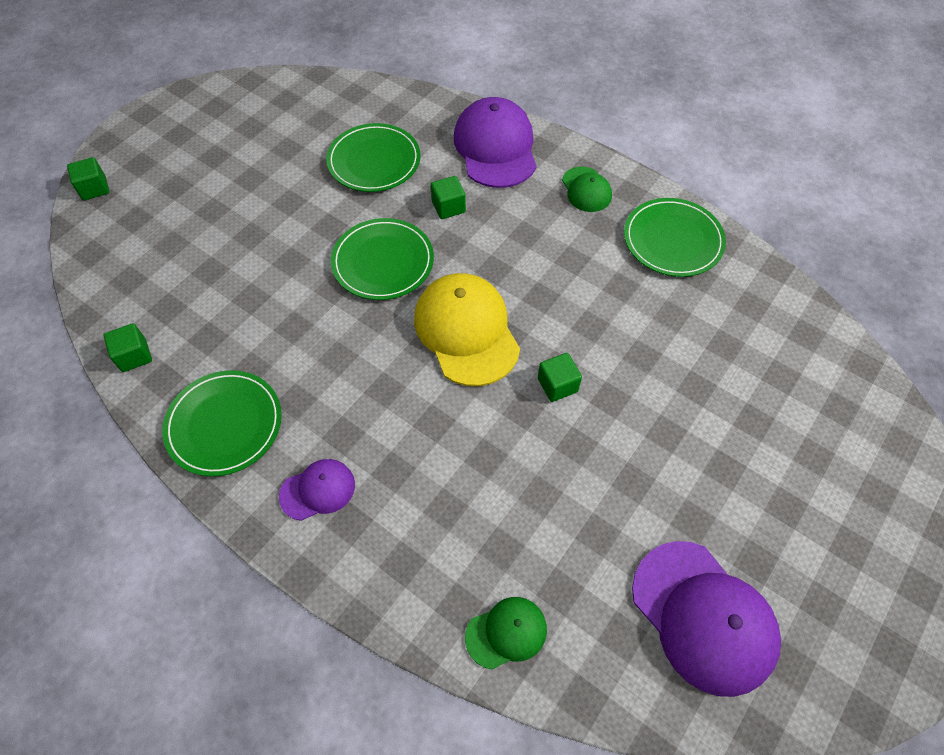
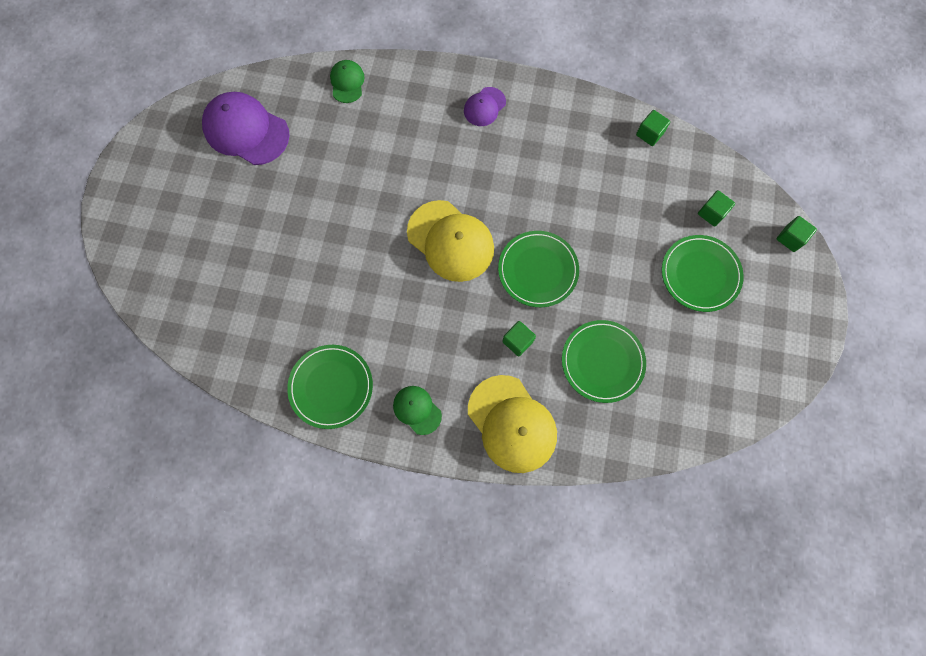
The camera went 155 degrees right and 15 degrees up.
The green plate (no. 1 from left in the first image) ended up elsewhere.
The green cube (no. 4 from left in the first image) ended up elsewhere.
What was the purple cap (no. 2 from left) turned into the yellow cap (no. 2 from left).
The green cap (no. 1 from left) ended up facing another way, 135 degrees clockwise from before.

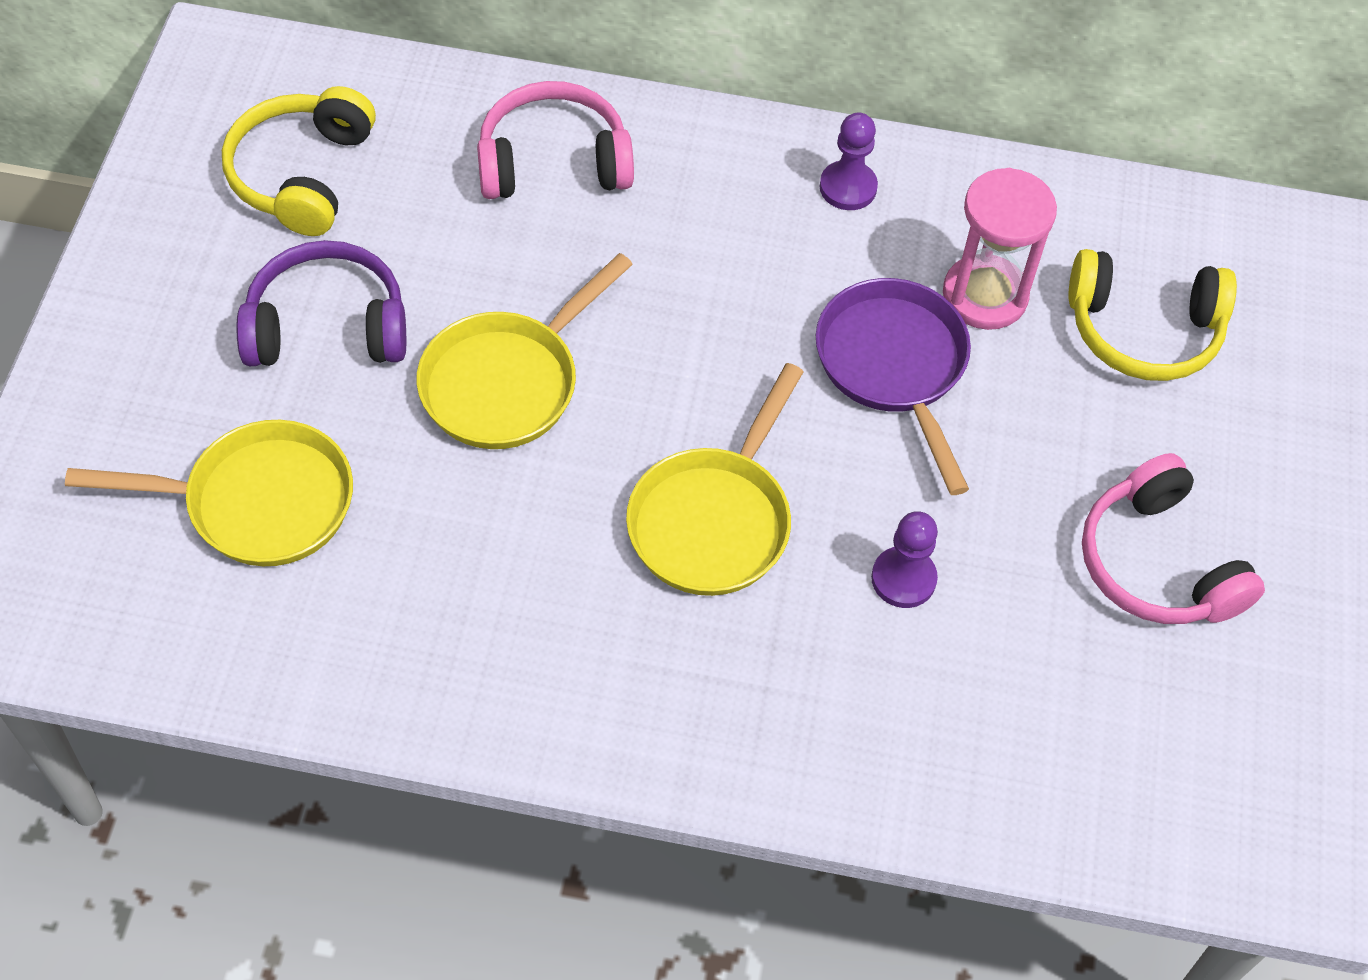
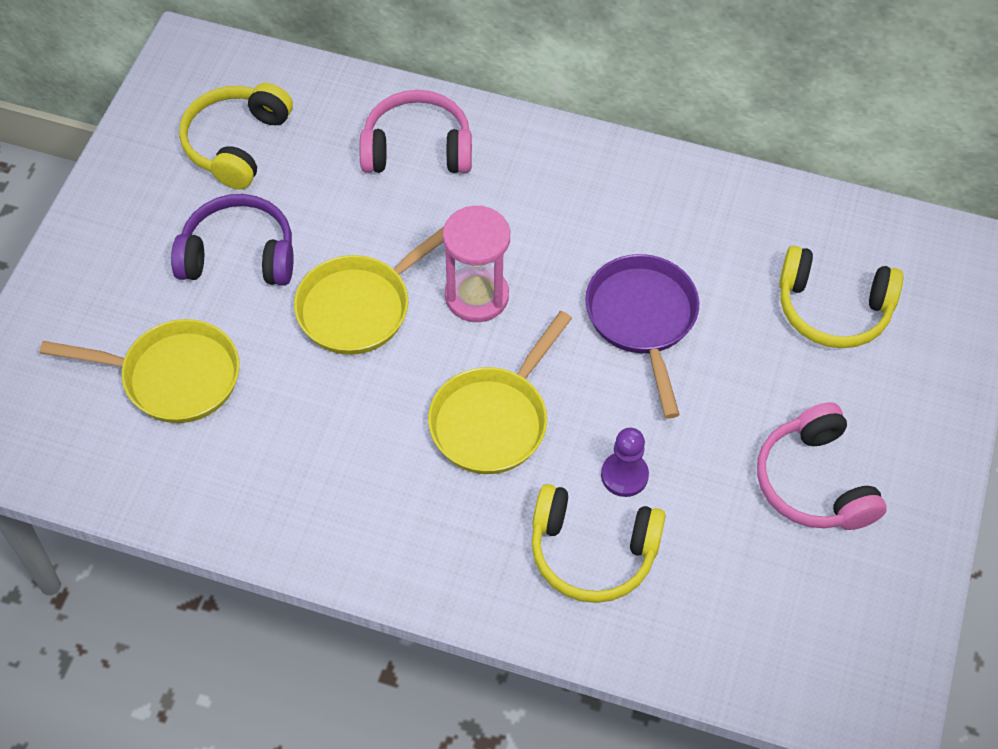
The camera went 10 degrees right and 0 degrees up.
The second view lost the purple pawn (no. 1 from left).
The second view gained the yellow headphones (no. 2 from left).
The pink hourglass ended up elsewhere.

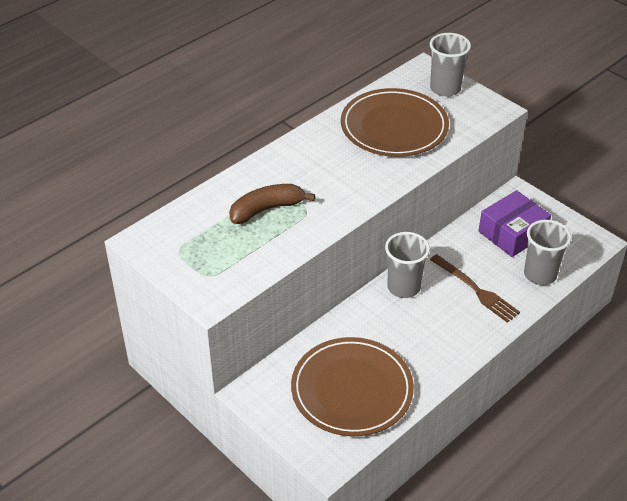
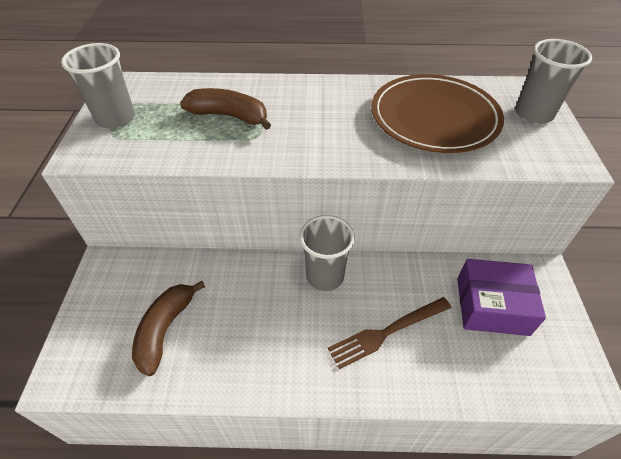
The camera went 45 degrees right and 5 degrees up.
The grey cup (no. 3 from left in the first image) ended up elsewhere.
Where the brown plate (no. 1 from left) stood, the brown banana (no. 1 from left) came to stand.
The brown fork ended up facing another way, 60 degrees clockwise from before.

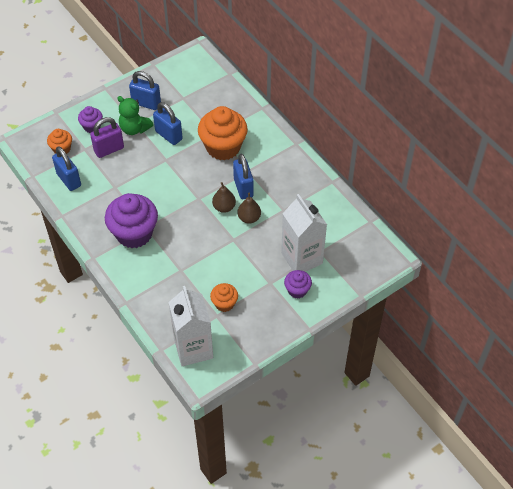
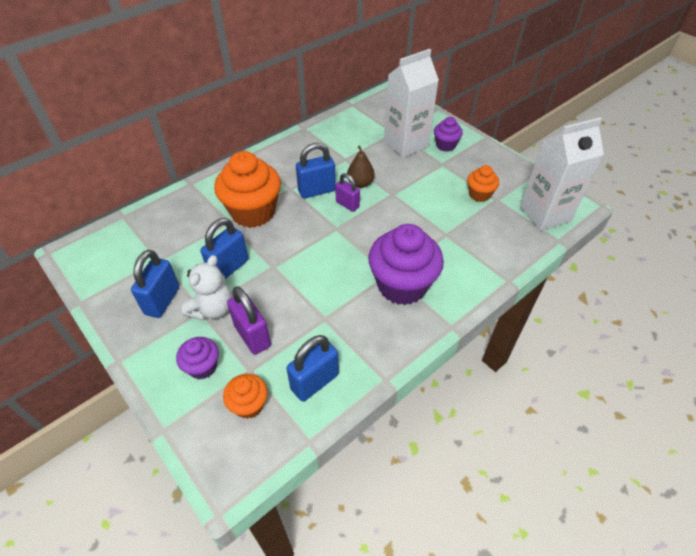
The camera went 95 degrees left and 5 degrees down.
Where the brown pear (no. 1 from left) stood, the purple padlock (no. 2 from left) came to stand.
What was the green teddy bear turned into the white teddy bear.

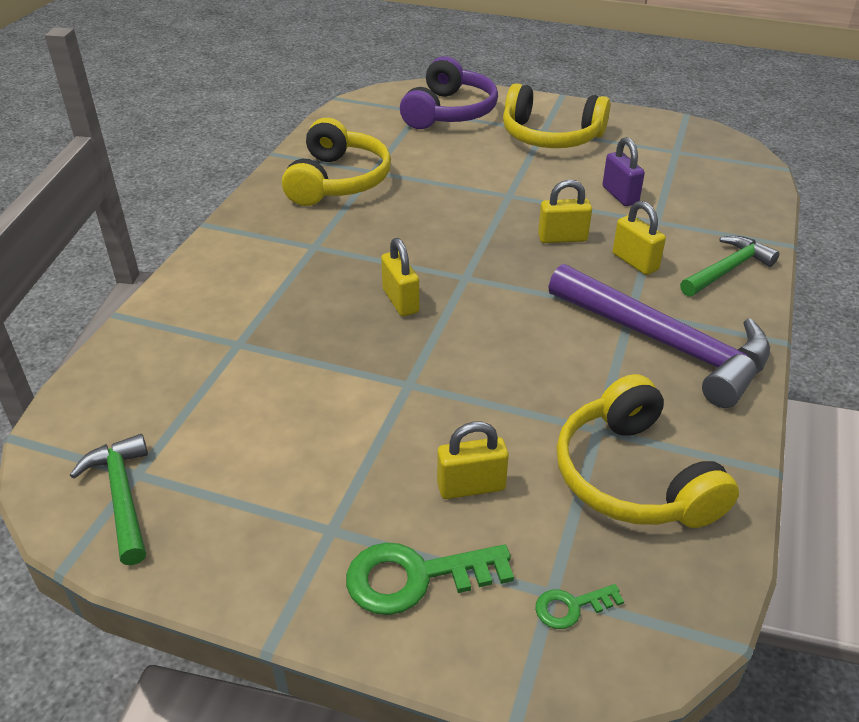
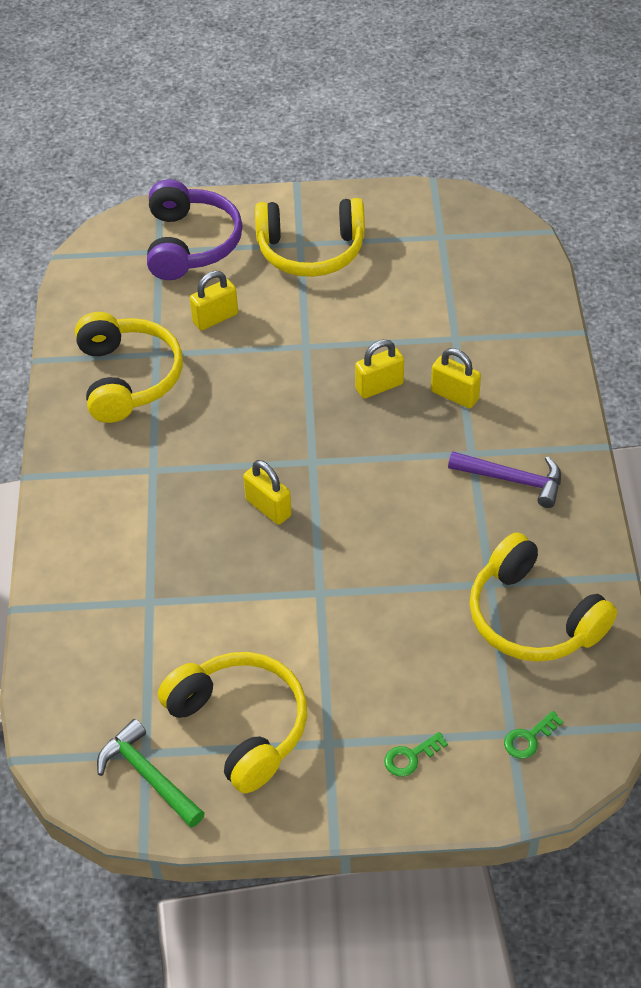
The camera went 20 degrees left and 10 degrees up.
The second view lost the purple padlock.
The second view lost the green hammer (no. 2 from left).
The second view gained the yellow headphones (no. 2 from left).
The yellow padlock (no. 2 from left in the first image) ended up elsewhere.
The size of the green key (no. 1 from left) changed by a factor of 0.52.
The size of the purple hammer changed by a factor of 0.55.

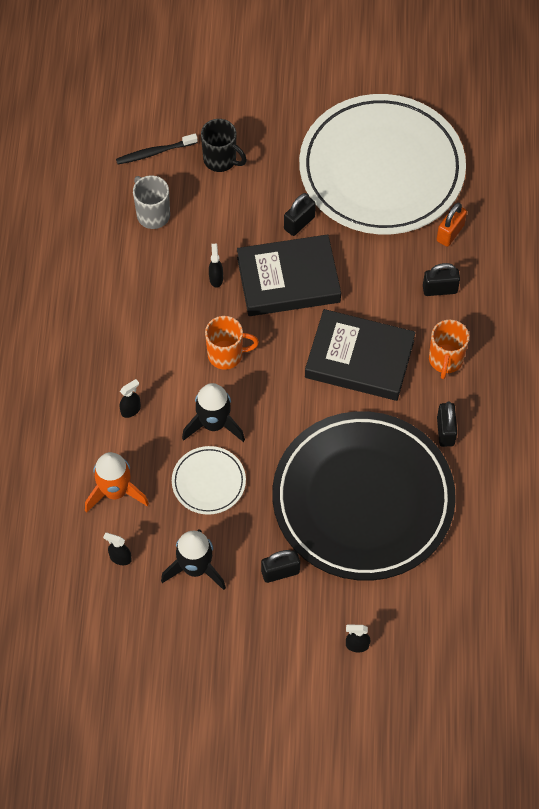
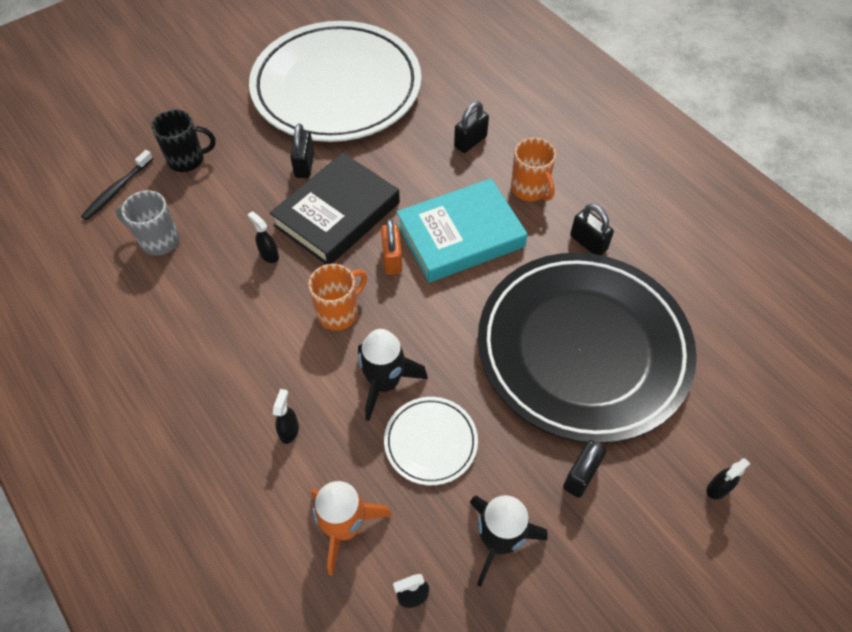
The camera went 40 degrees left and 5 degrees down.
The orange padlock ended up elsewhere.
What was the black book (no. 2 from left) turned into the turquoise book.

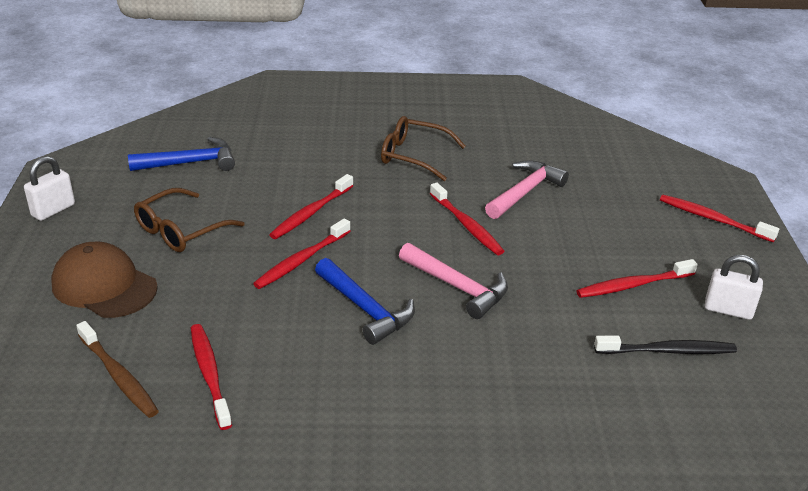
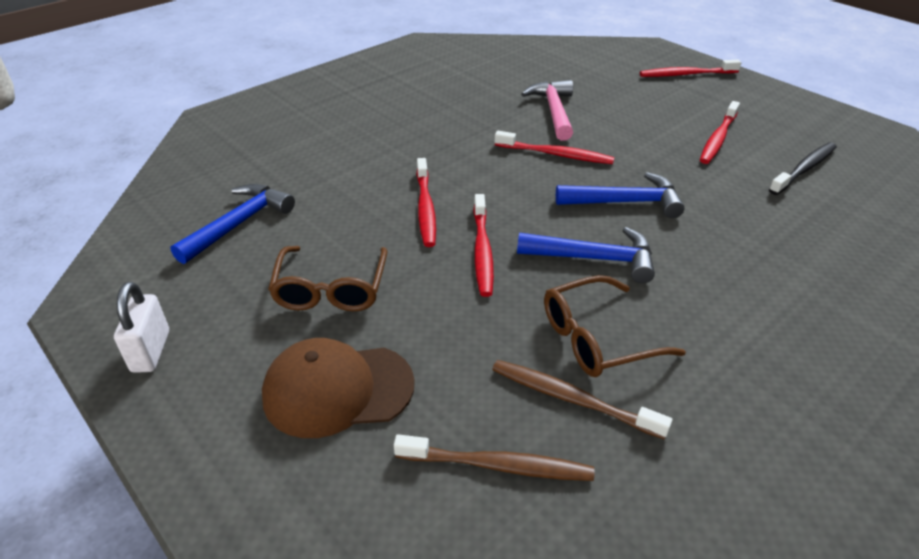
The camera went 40 degrees left and 5 degrees up.
The second view lost the white padlock (no. 2 from left).
The brown glasses (no. 2 from left) ended up elsewhere.
What was the red toothbrush (no. 1 from left) turned into the brown toothbrush (no. 2 from left).
What was the pink hammer (no. 1 from left) turned into the blue hammer (no. 3 from left).

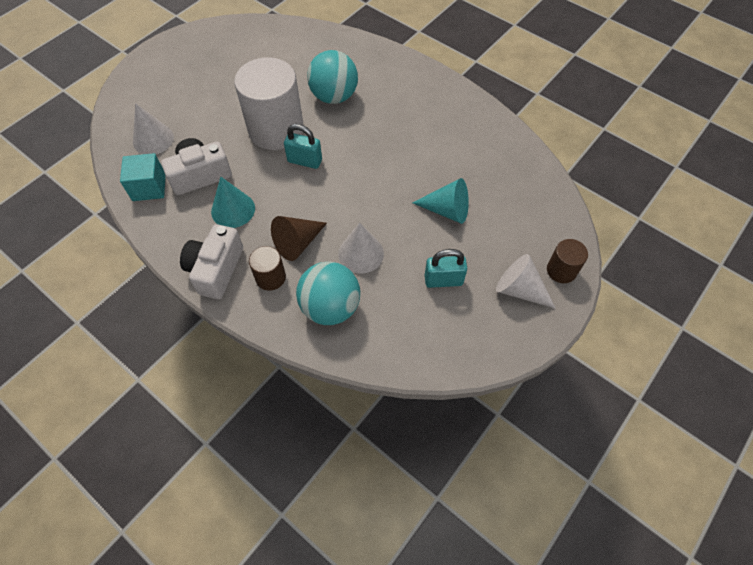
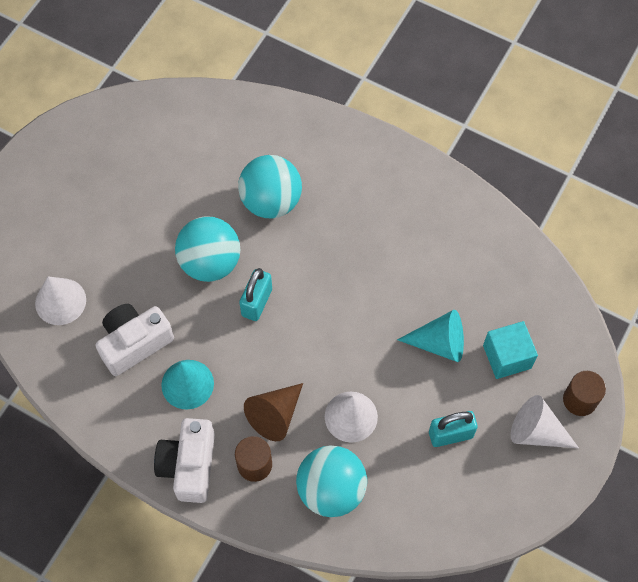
The camera went 10 degrees left and 5 degrees up.
The turquoise cube ended up elsewhere.
Where the white cylinder stood, the turquoise ball (no. 1 from left) came to stand.
The turquoise padlock (no. 1 from left) ended up facing another way, 75 degrees counterclockwise from before.

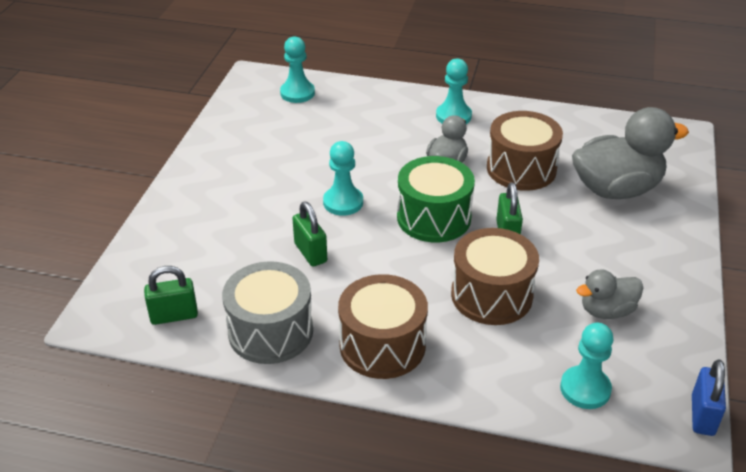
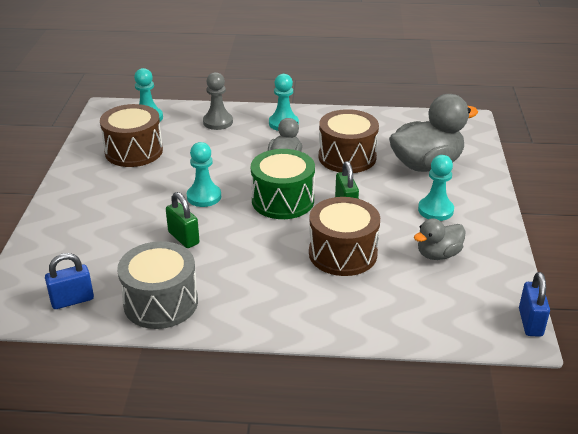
The camera went 10 degrees left and 5 degrees down.
The second view gained the grey pawn.
The brown drum (no. 1 from left) ended up elsewhere.
The turquoise pawn (no. 4 from left) ended up elsewhere.
What was the green padlock (no. 1 from left) turned into the blue padlock (no. 1 from left).

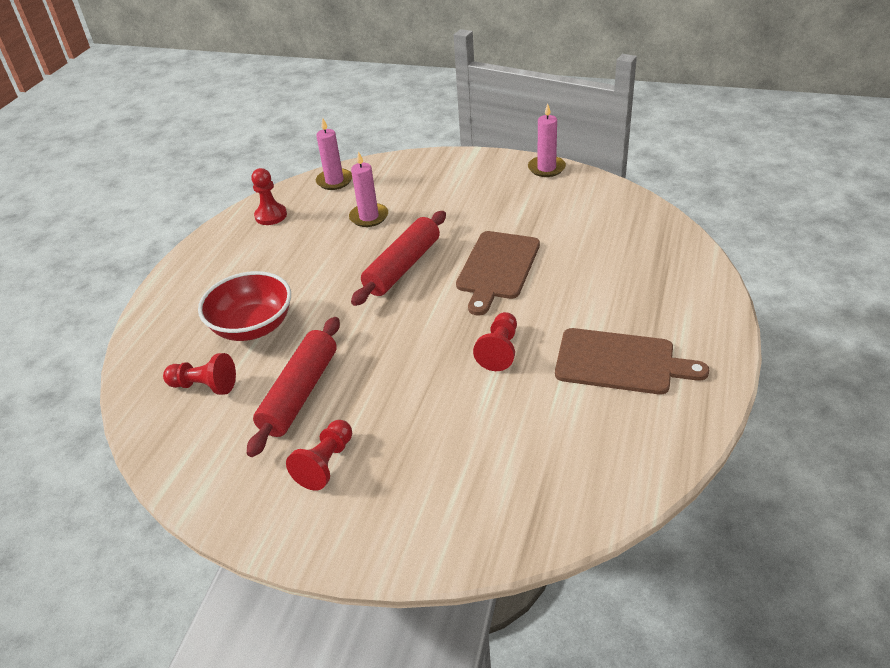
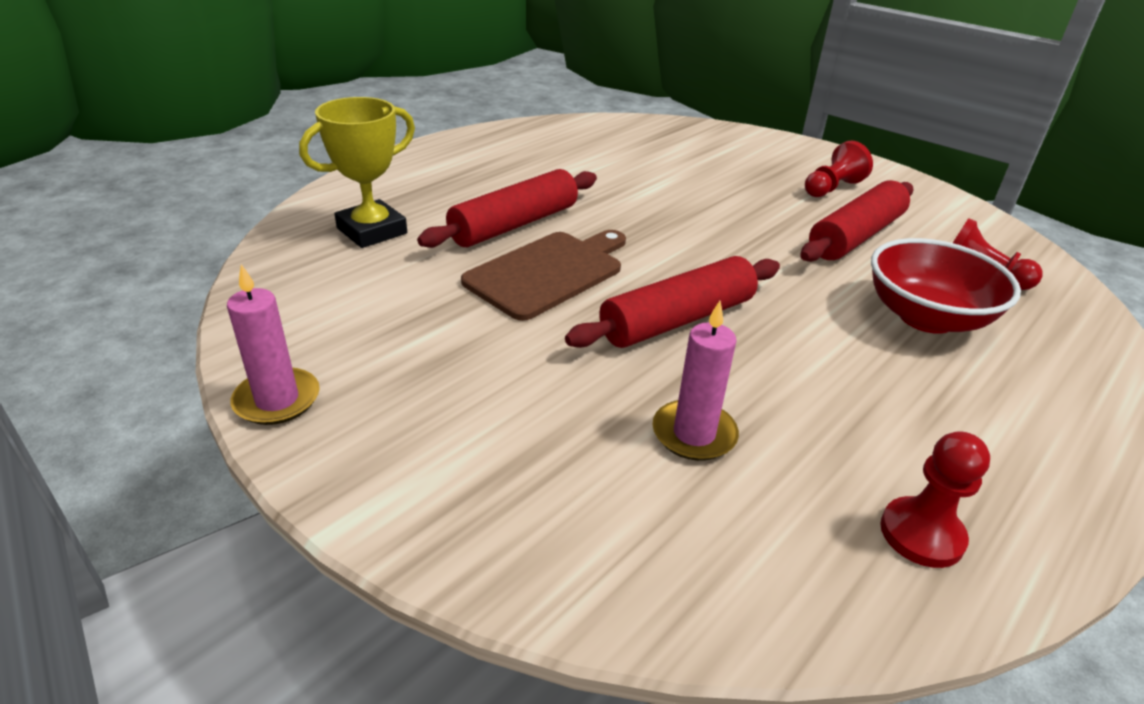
The camera went 160 degrees left and 5 degrees down.
The second view lost the pink candle (no. 1 from left).
The second view lost the red pawn (no. 4 from left).
The second view lost the brown cutting board (no. 2 from left).
The second view gained the yellow trophy.
The second view gained the red rolling pin (no. 1 from left).

